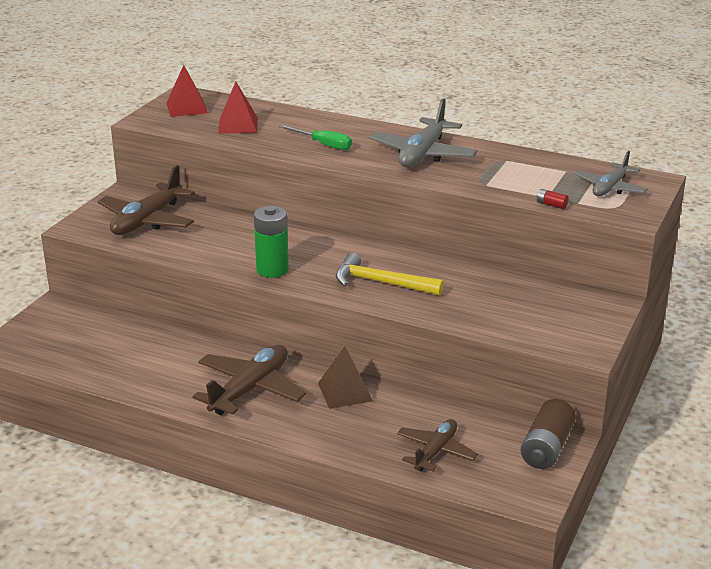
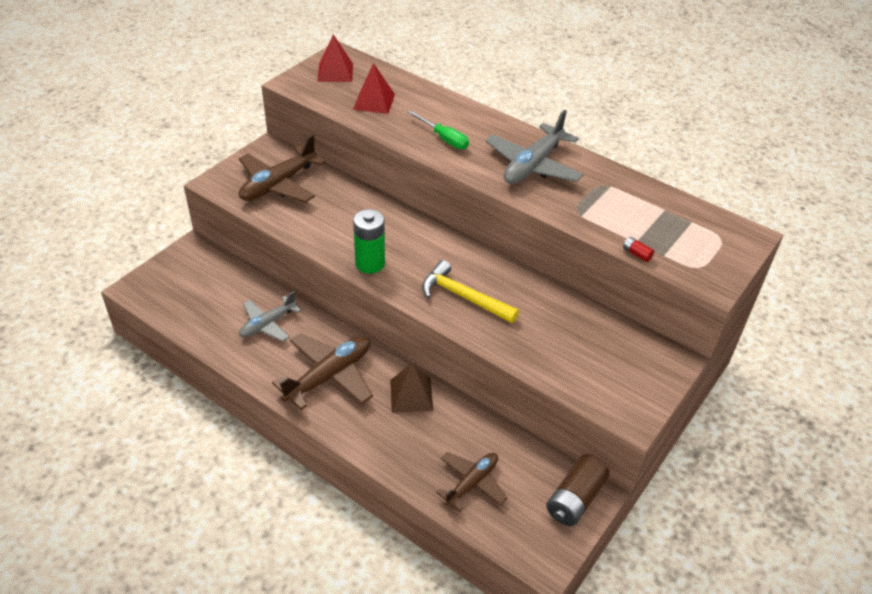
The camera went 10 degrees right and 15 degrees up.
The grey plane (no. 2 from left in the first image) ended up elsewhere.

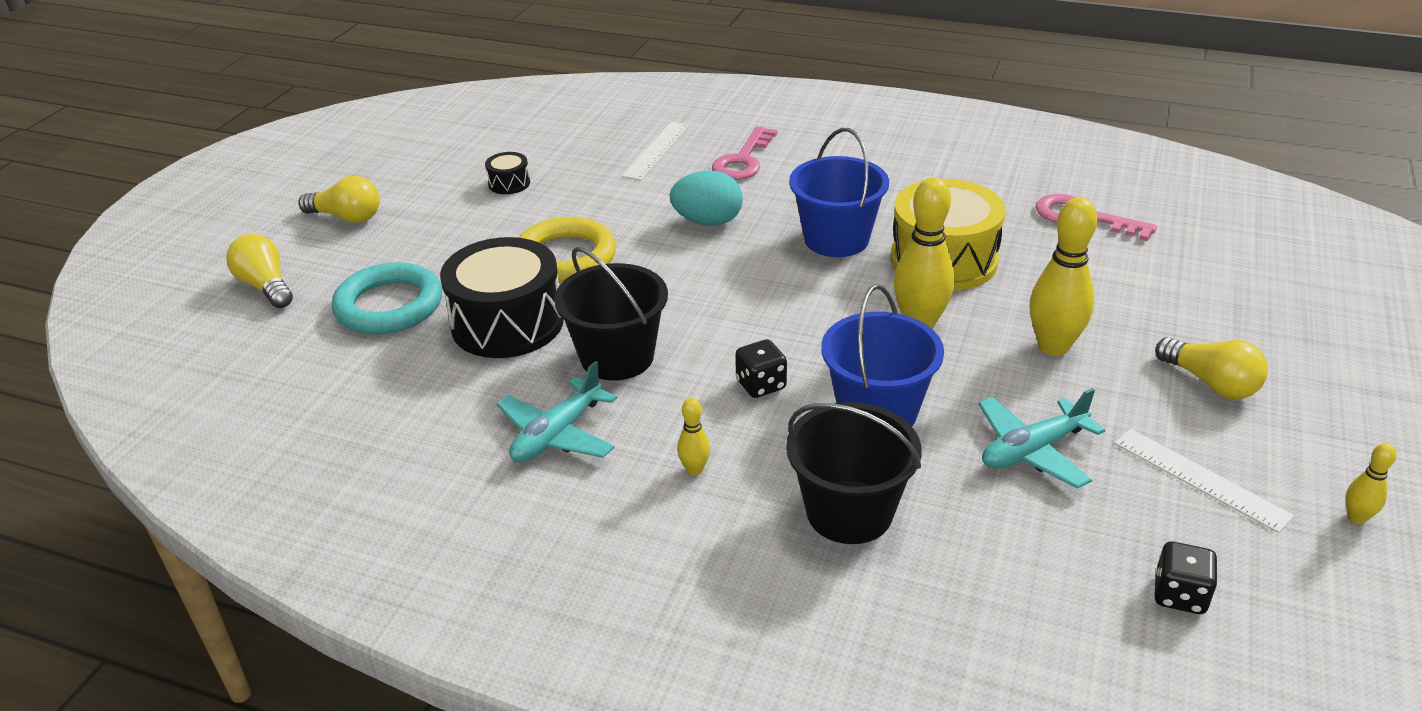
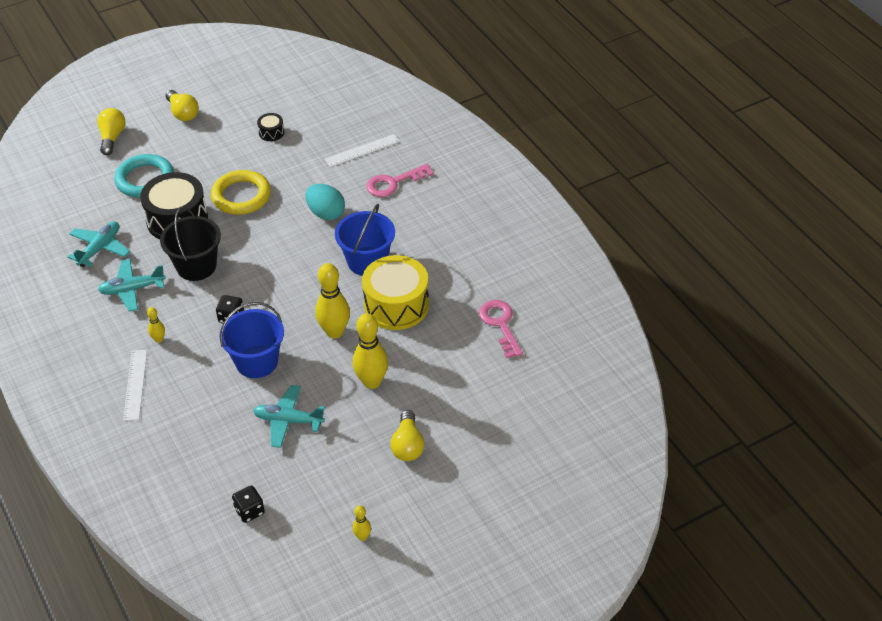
The camera went 40 degrees right and 10 degrees up.
The second view lost the black bucket (no. 2 from left).
The second view gained the turquoise plane (no. 1 from left).
The white ruler (no. 2 from left in the first image) ended up elsewhere.

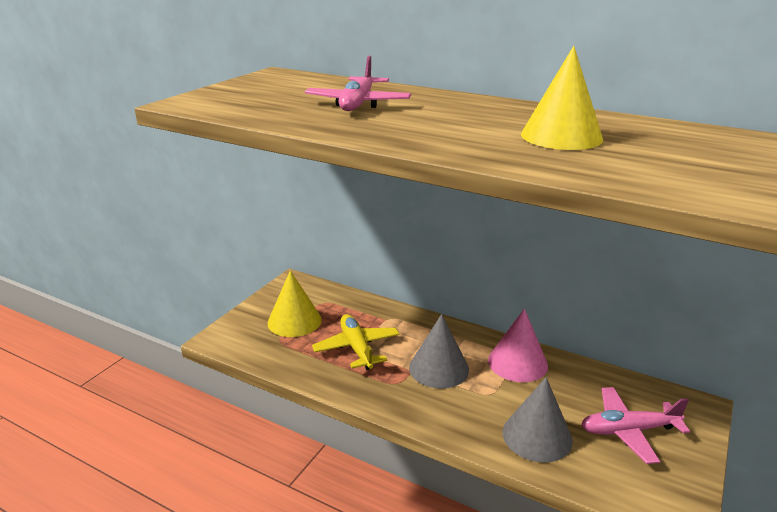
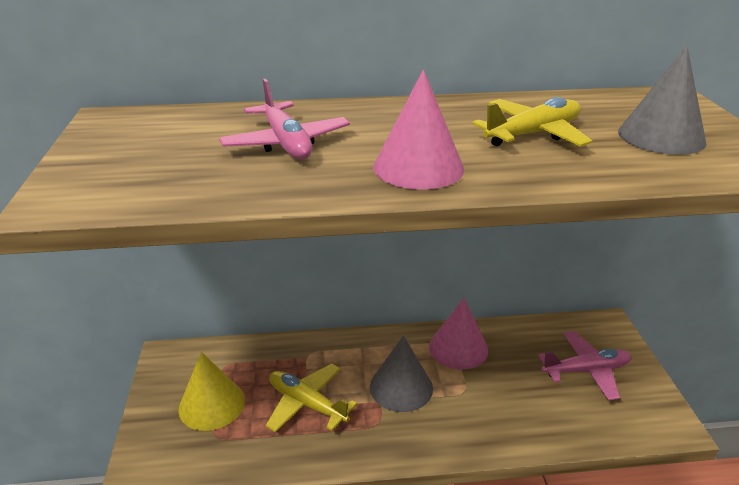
The camera went 35 degrees left and 5 degrees up.
The second view gained the pink cone (no. 1 from left).
The grey cone (no. 2 from left) ended up elsewhere.
Where the yellow cone (no. 2 from left) stood, the yellow plane (no. 2 from left) came to stand.
The pink plane (no. 2 from left) ended up facing another way, 150 degrees counterclockwise from before.

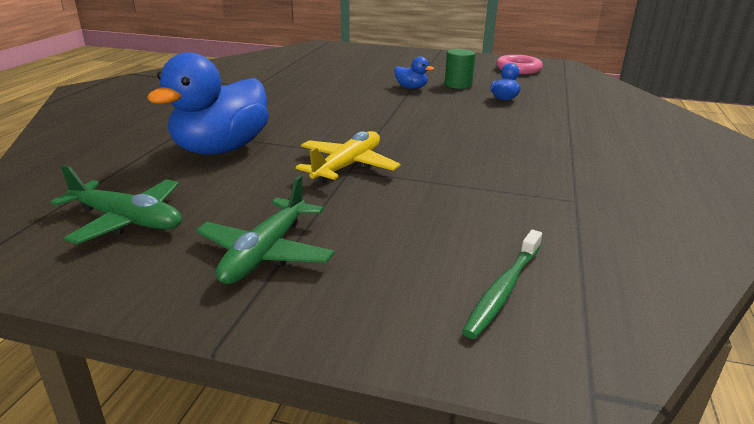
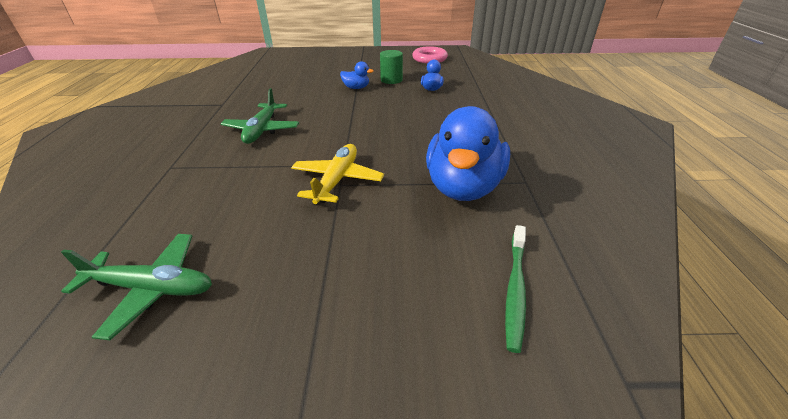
The camera went 15 degrees left and 10 degrees up.
The blue duck (no. 1 from left in the first image) ended up elsewhere.
The green plane (no. 2 from left) ended up elsewhere.

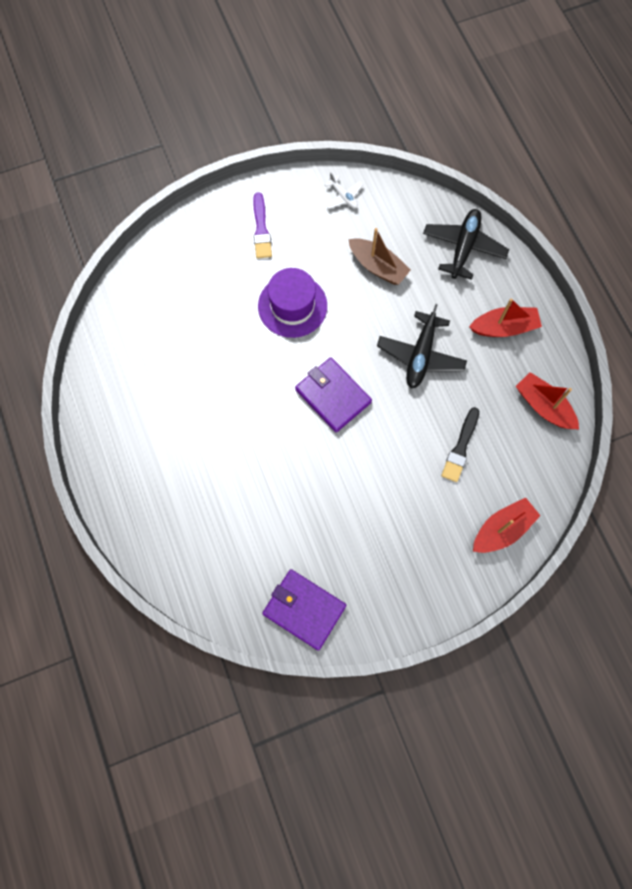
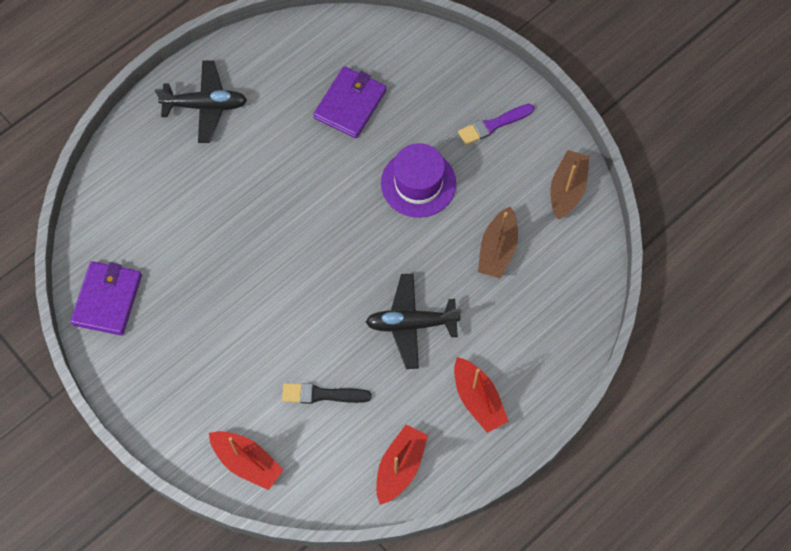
The camera went 70 degrees right and 5 degrees down.
The purple wallet (no. 2 from left) ended up elsewhere.
The black plane (no. 2 from left in the first image) ended up elsewhere.
Where the white plane stood, the brown boat (no. 2 from left) came to stand.

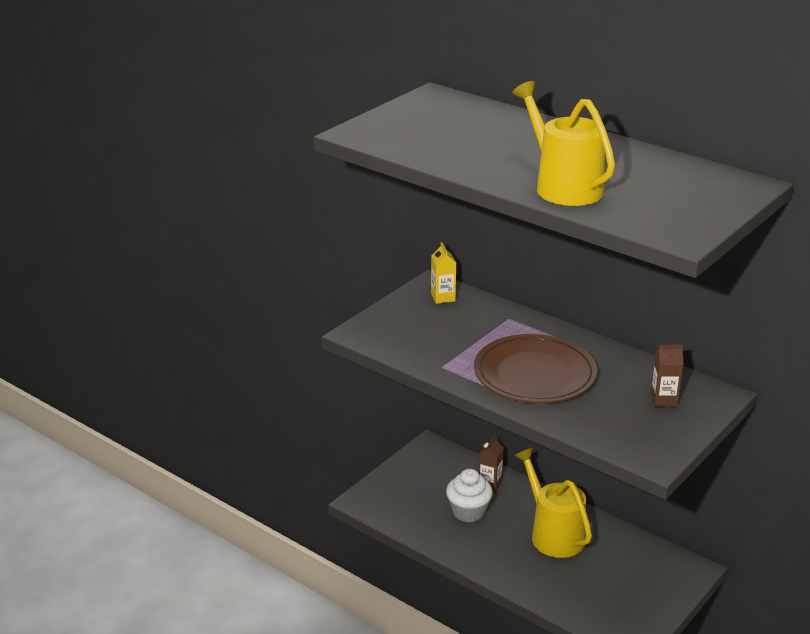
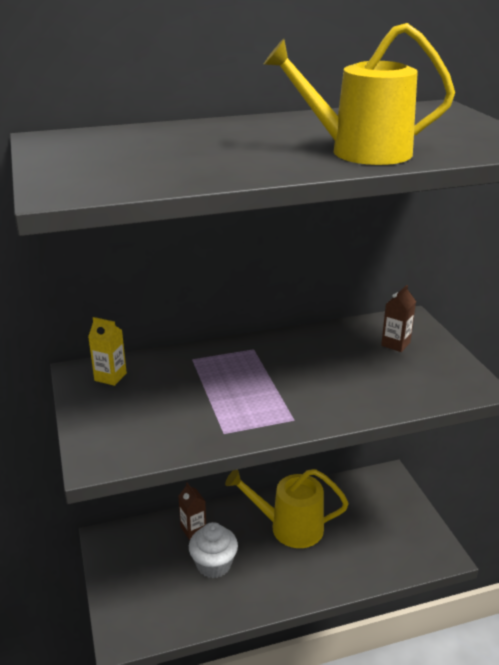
The camera went 55 degrees left and 0 degrees up.
The second view lost the brown plate.

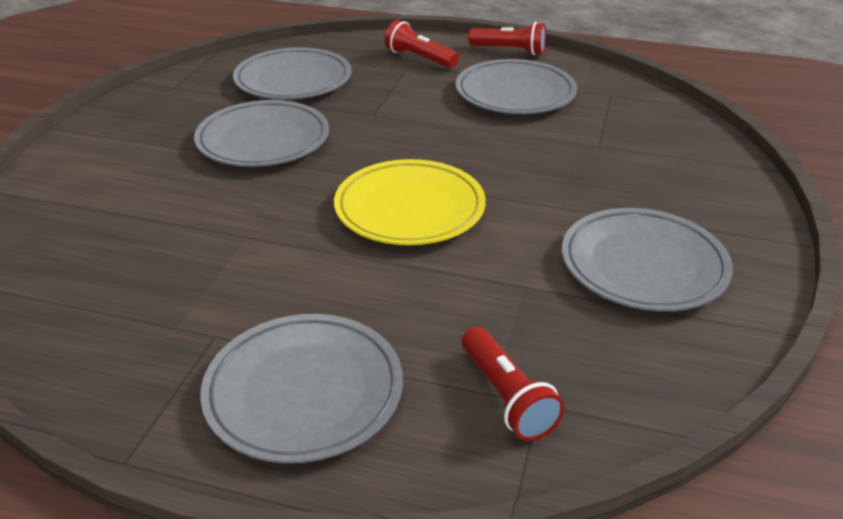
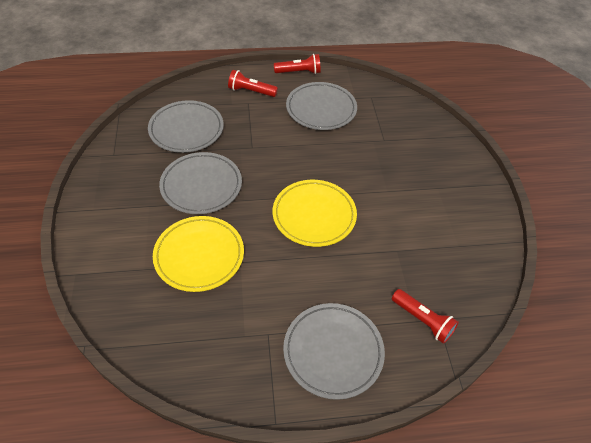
The camera went 25 degrees left and 15 degrees up.
The second view lost the grey plate (no. 5 from left).
The second view gained the yellow plate (no. 1 from left).

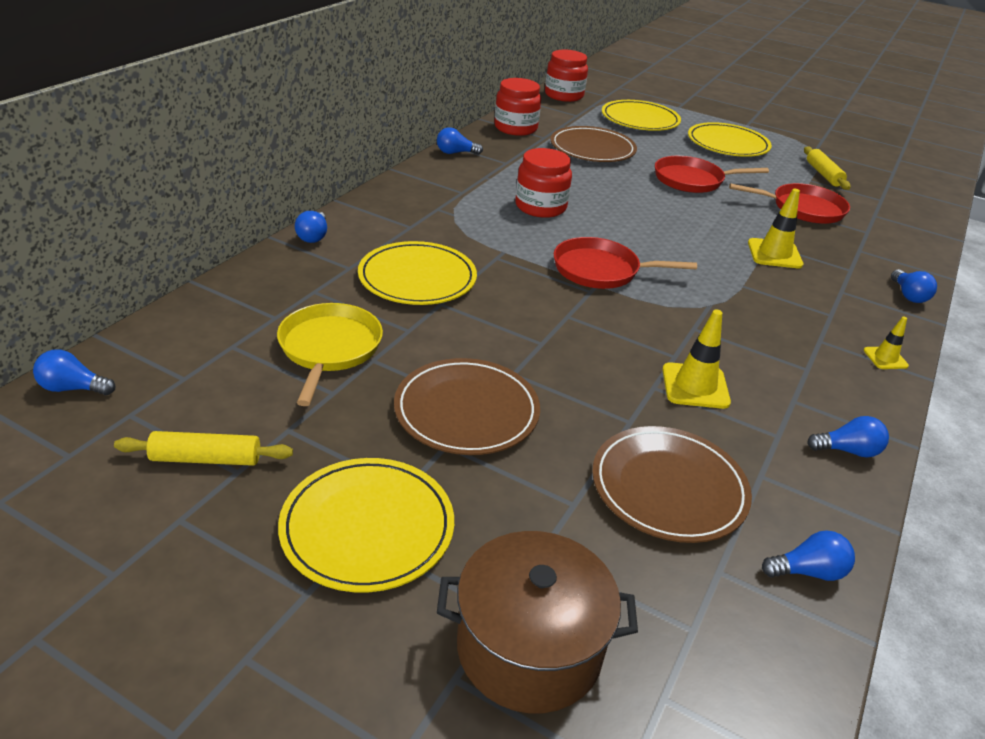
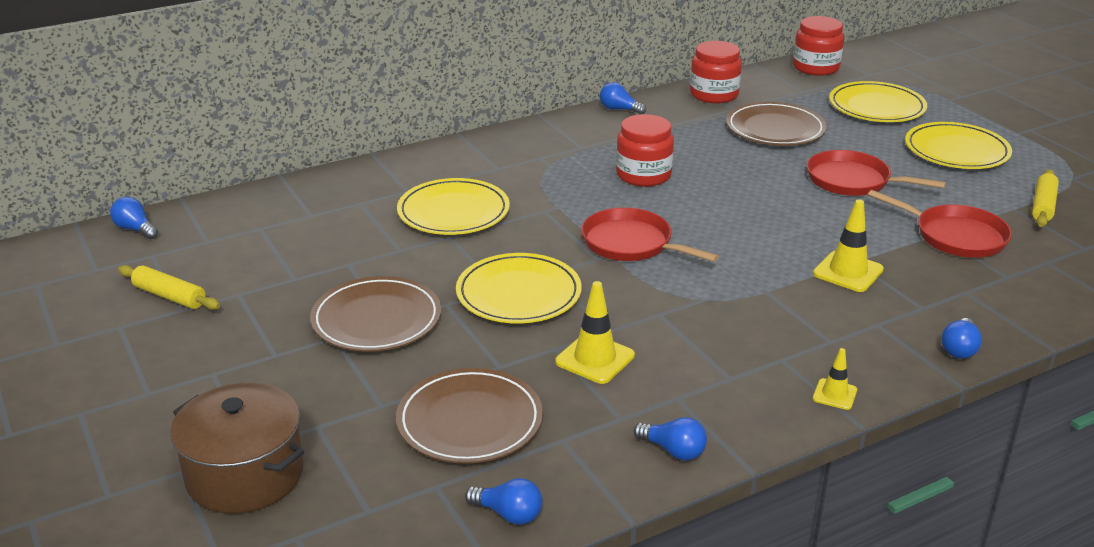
The camera went 35 degrees right and 5 degrees down.
The second view lost the yellow pan.
The second view lost the blue light bulb (no. 2 from left).
The yellow plate (no. 1 from left in the first image) ended up elsewhere.

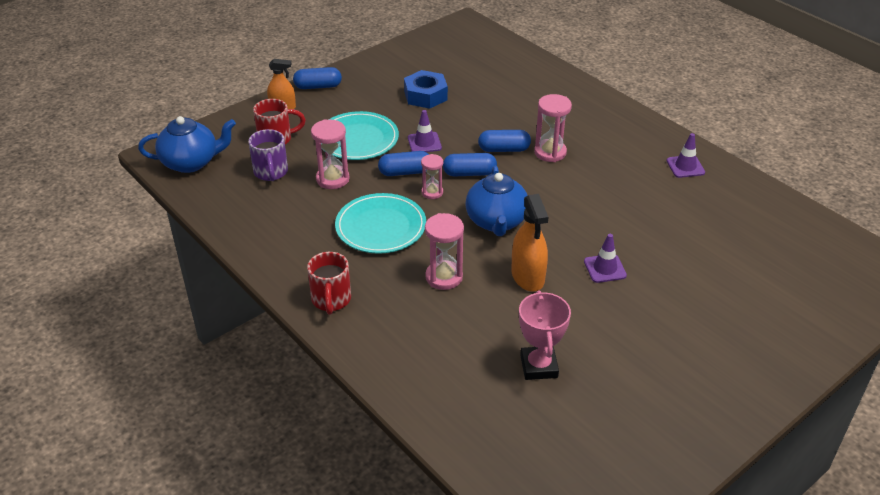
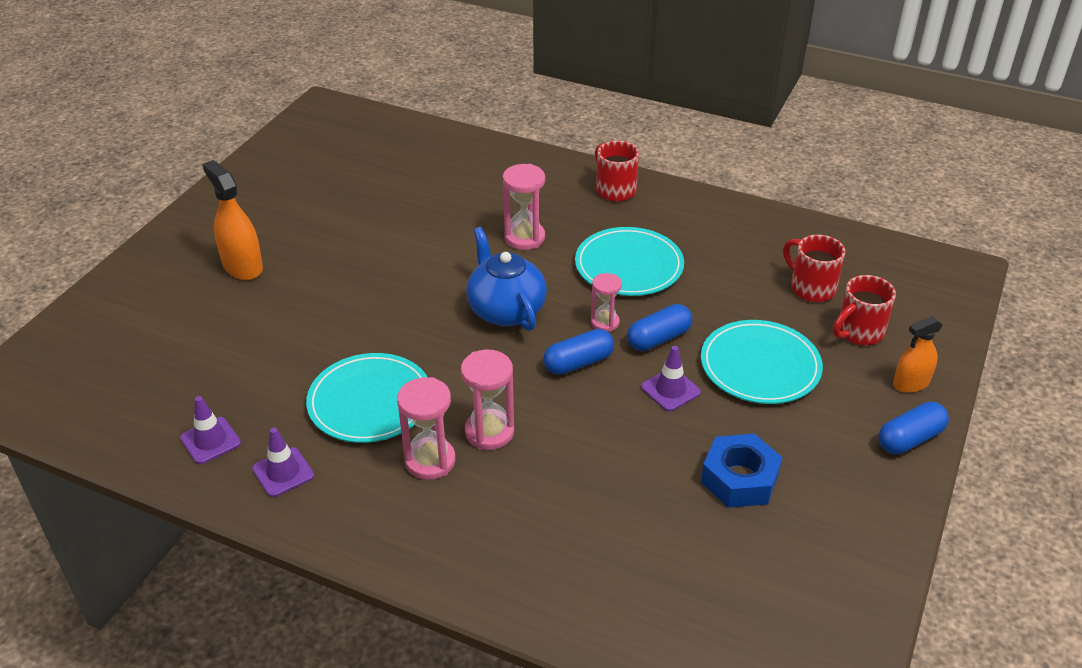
The camera went 155 degrees right and 0 degrees up.
The second view lost the blue teapot (no. 1 from left).
The second view lost the blue capsule (no. 4 from left).
The second view lost the pink trophy.
The second view gained the turquoise plate (no. 1 from left).
The pink hourglass (no. 1 from left) ended up elsewhere.
The orange spray bottle (no. 2 from left in the first image) ended up elsewhere.
The purple traffic cone (no. 2 from left in the first image) ended up elsewhere.
What was the purple mug turned into the red mug (no. 2 from left).

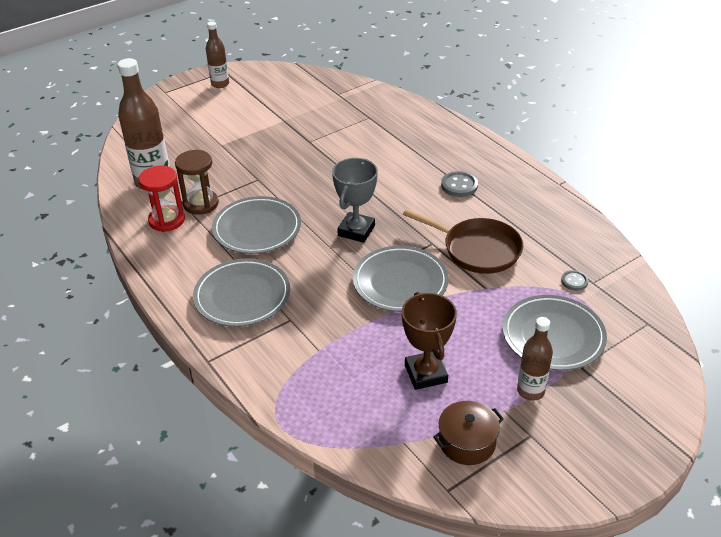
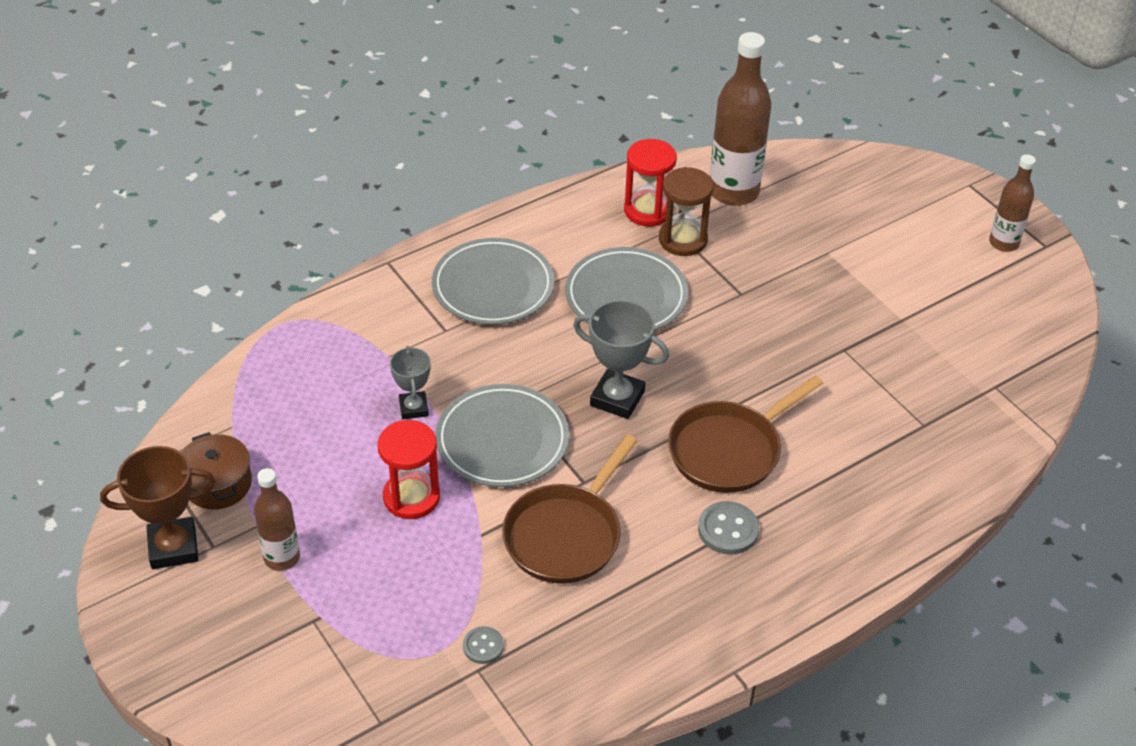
The camera went 90 degrees right and 5 degrees up.
The second view lost the grey plate (no. 4 from left).
The second view gained the red hourglass (no. 1 from left).
The second view gained the grey trophy (no. 1 from left).
The second view gained the brown pan (no. 2 from left).
The brown trophy ended up elsewhere.

